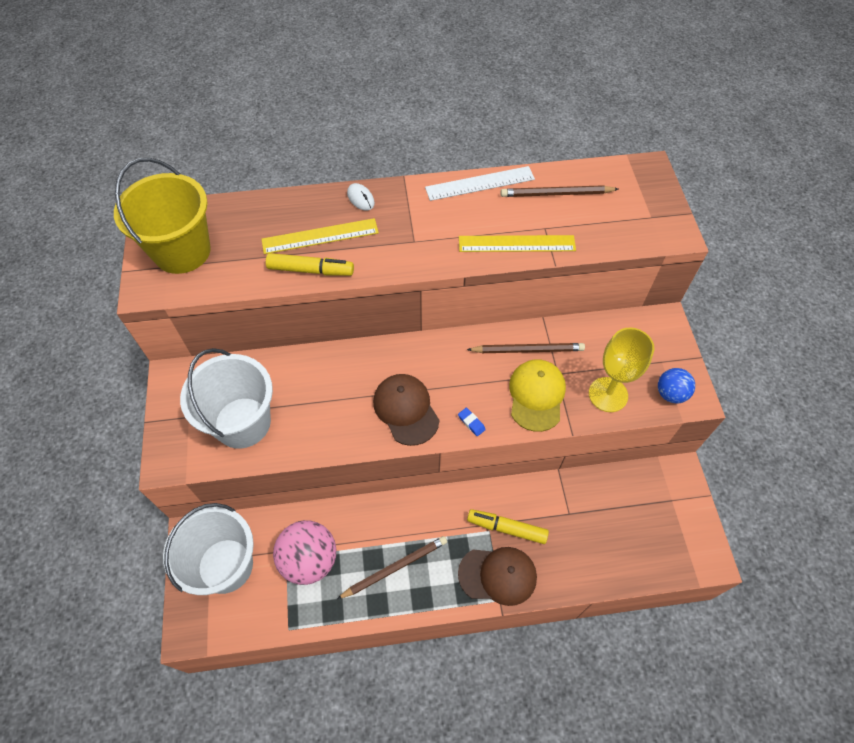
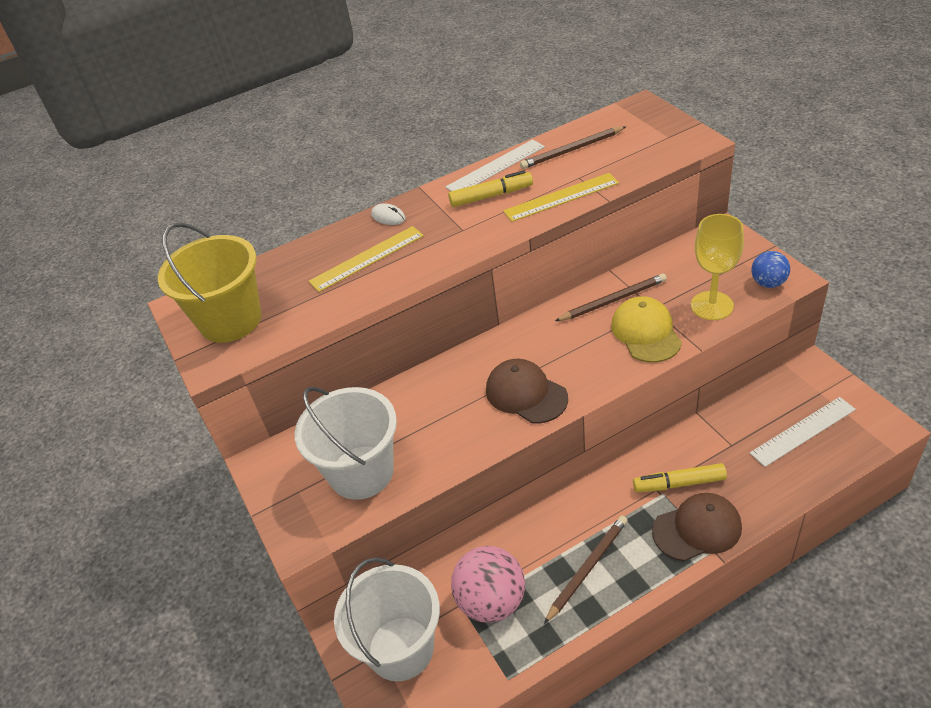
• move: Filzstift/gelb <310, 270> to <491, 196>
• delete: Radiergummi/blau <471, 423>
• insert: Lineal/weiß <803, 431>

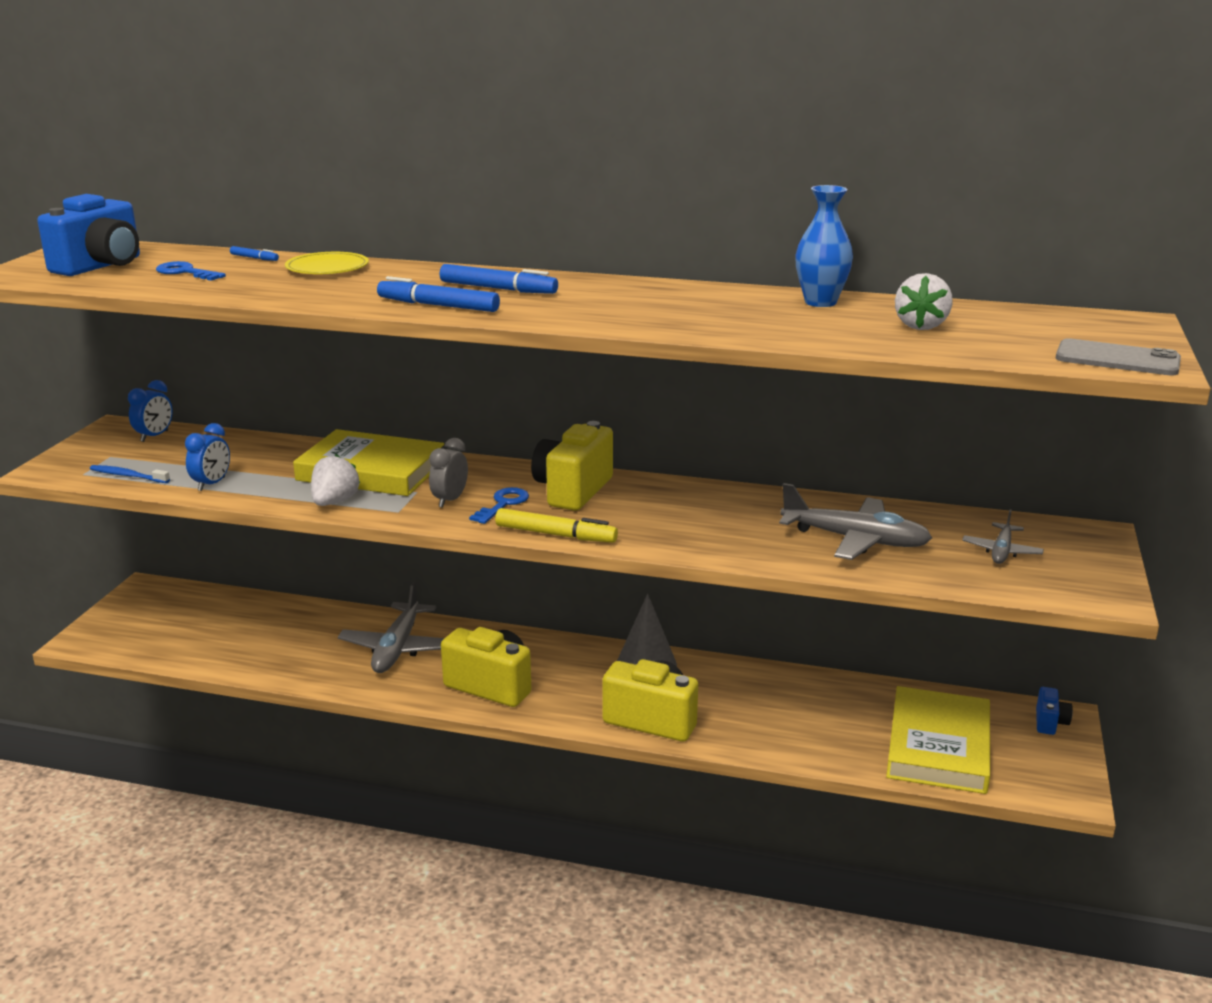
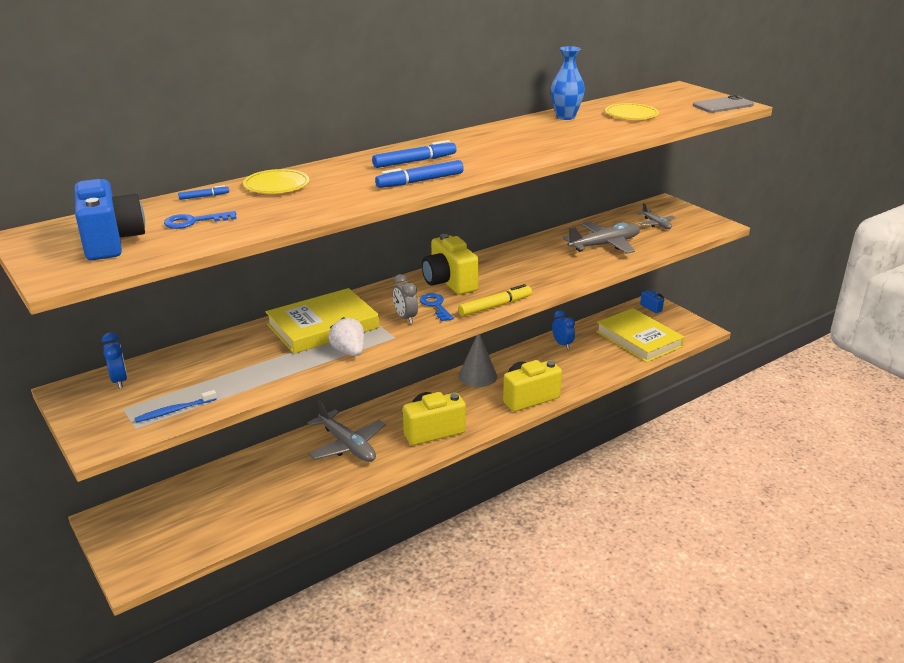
• move: Wecker/blau <212, 484> to <562, 344>
• replace: Erdbeere/weiß <921, 326> to Teller/gelb <631, 114>

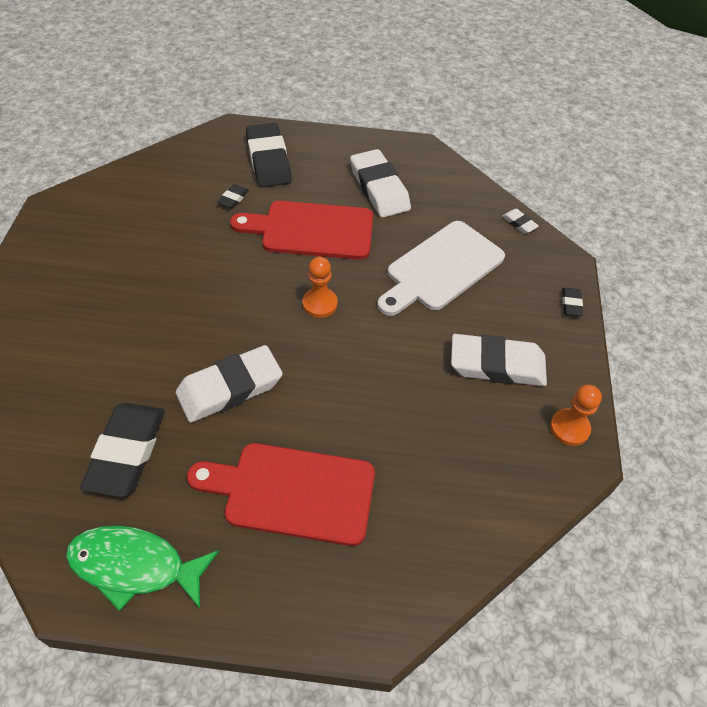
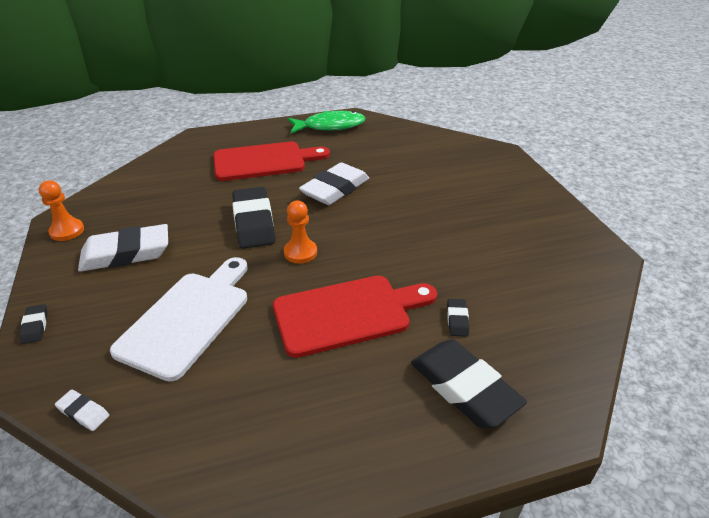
• move: Radiergummi/schwarz <127, 452> to <254, 222>
• delete: Radiergummi/weiß <379, 188>

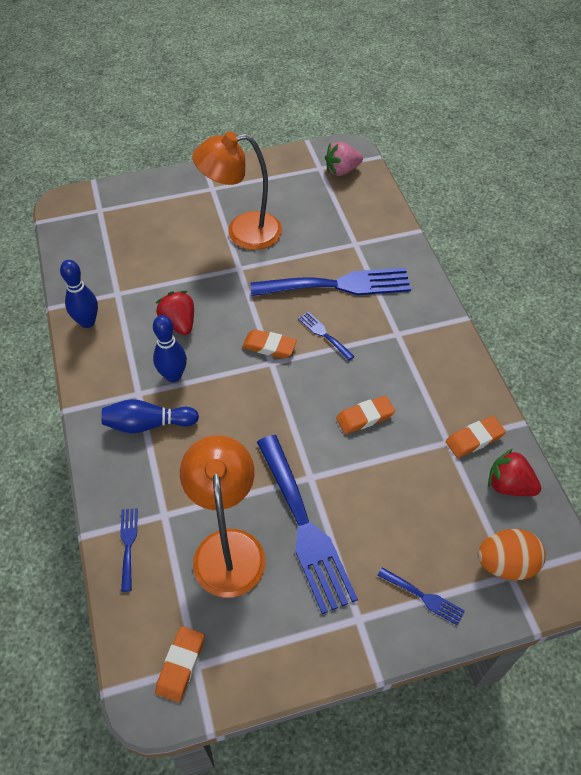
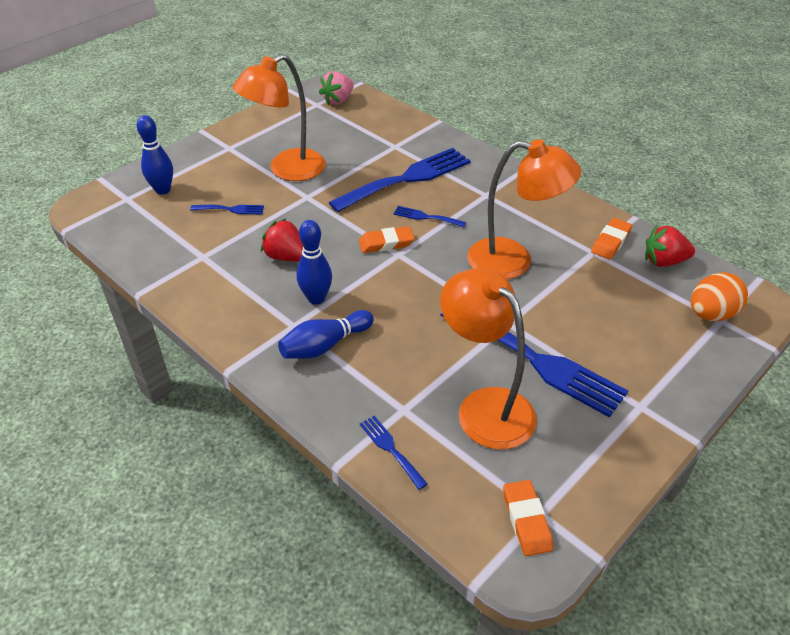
• move: Bowlingkegel/blau <87, 322> to <163, 190>
• replace: Radiergummi/orange <365, 417> to Lampe/orange <513, 261>
• move: Gabel/blau <424, 597> to <231, 209>

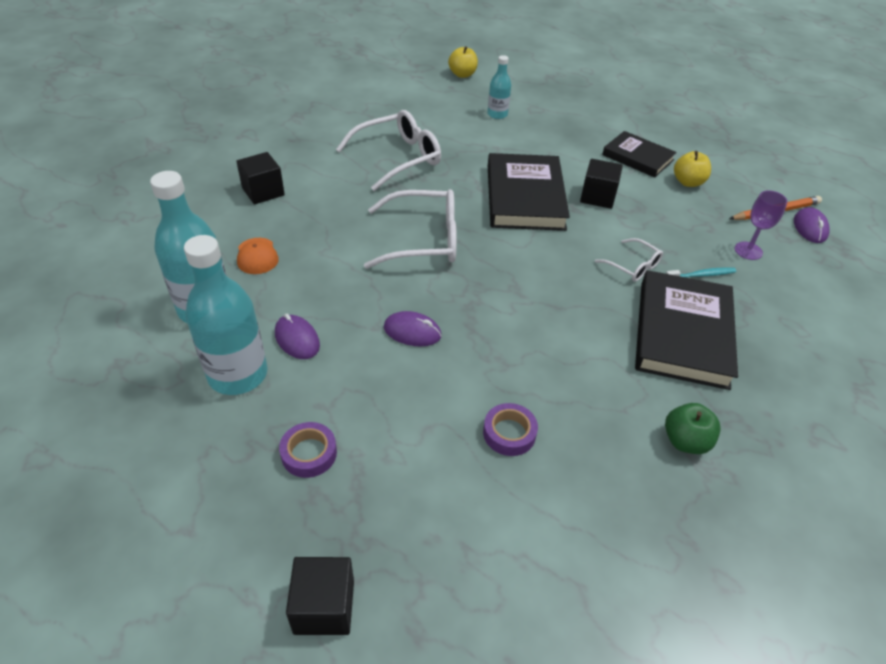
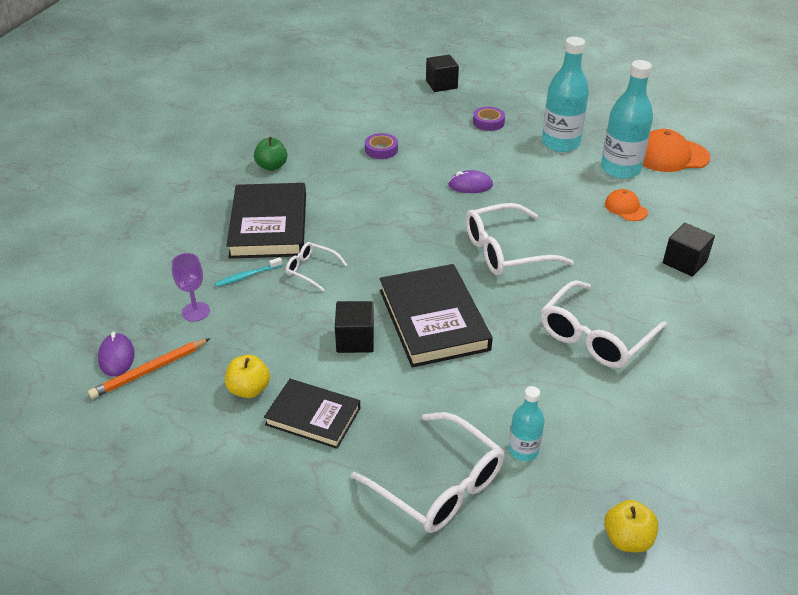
• delete: Computermaus/lila <297, 339>
• insert: Brille/weiß <439, 485>
• insert: Kappe/orange <670, 156>

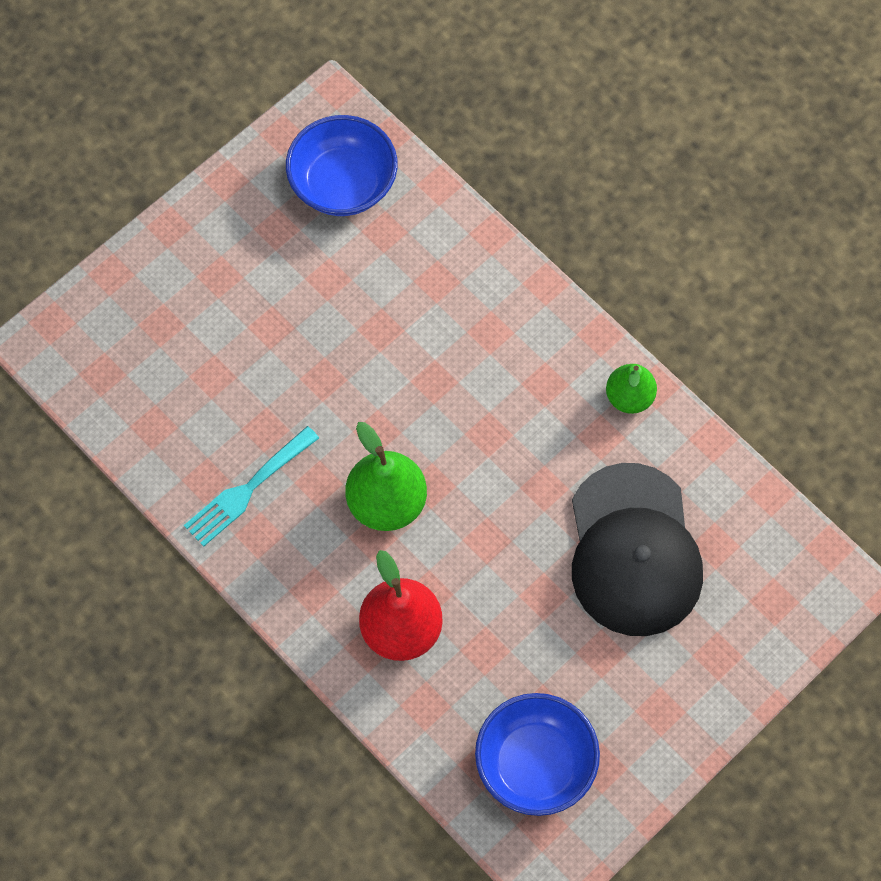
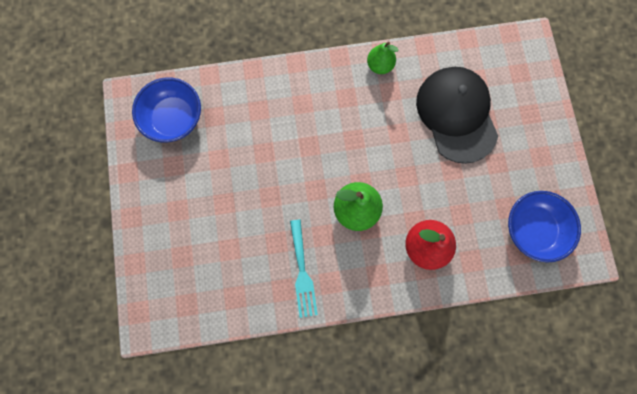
• rotate: Kappe/schwarz <634, 551> = <456, 115> 135 degrees counterclockwise

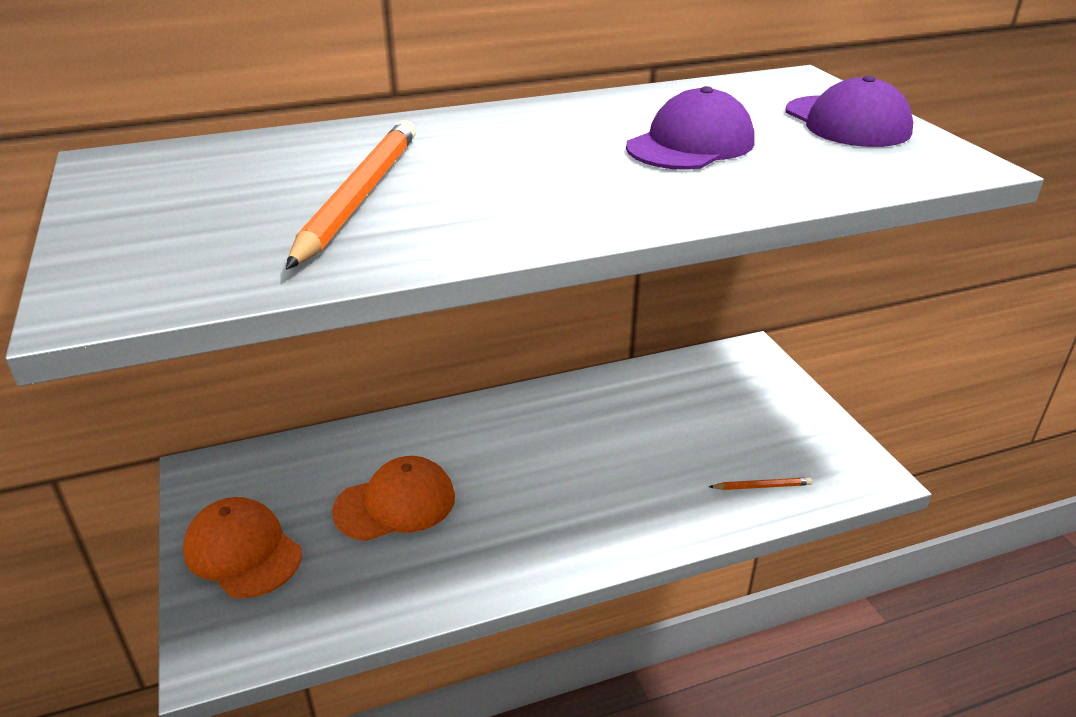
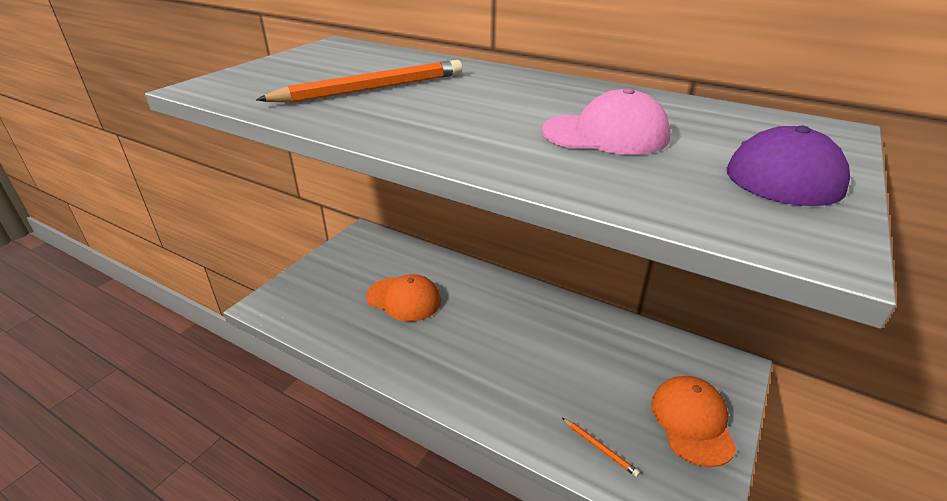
• move: Kappe/orange <243, 551> to <692, 421>
• recolor: Kappe/lila <690, 144> to Kappe/rosa <605, 134>

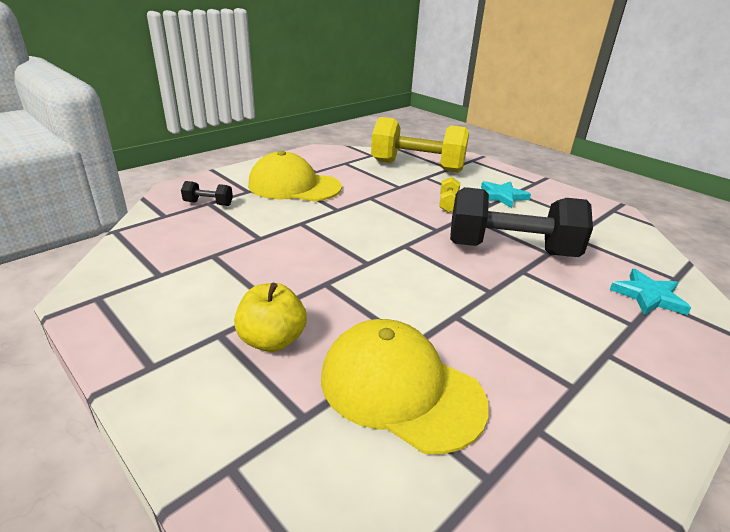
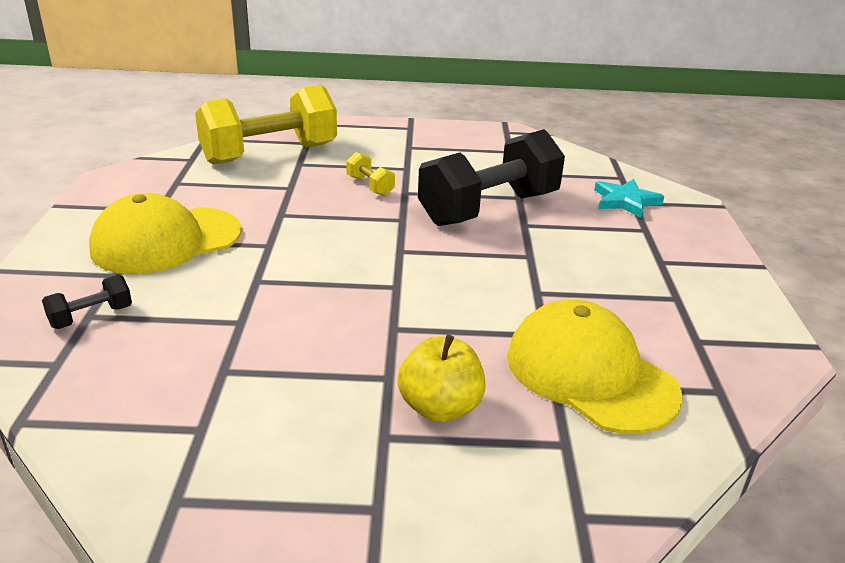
• rotate: Kappe/gelb <400, 388> = <590, 373> 60 degrees clockwise
• delete: Stern/türkis <502, 196>

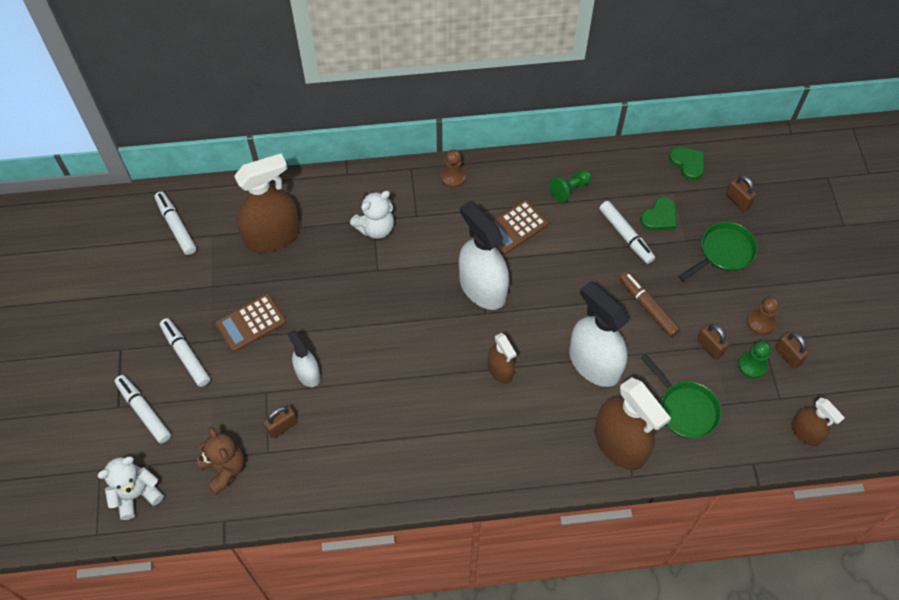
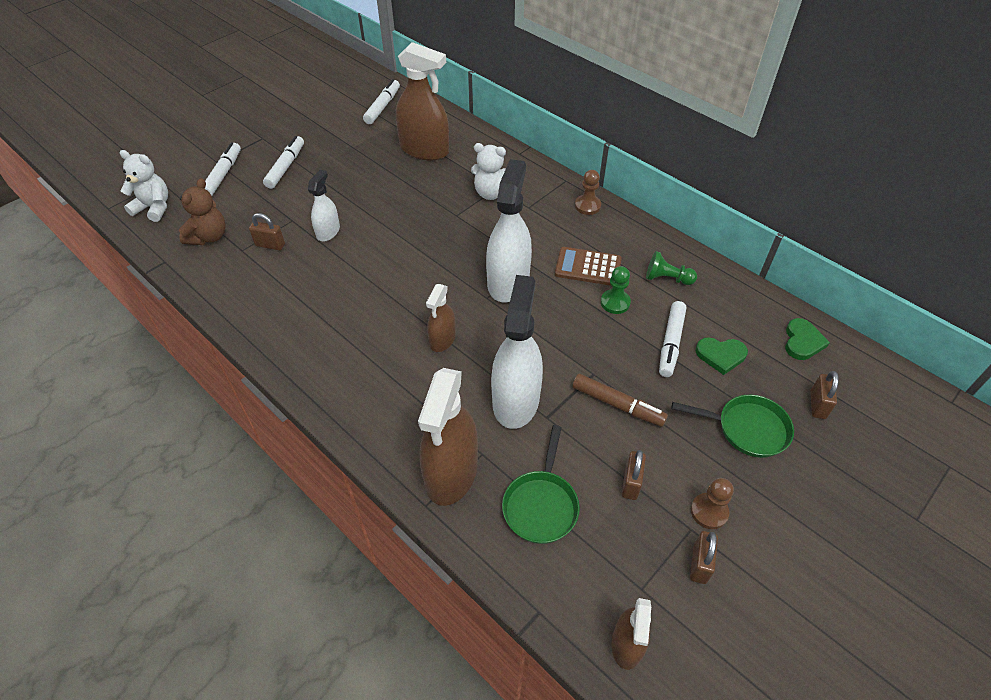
• delete: Taschenrechner/braun <251, 323>
• rotate: Filzstift/braun <647, 307> = <617, 405> 105 degrees clockwise
• move: Bauer/grün <752, 365> to <615, 302>

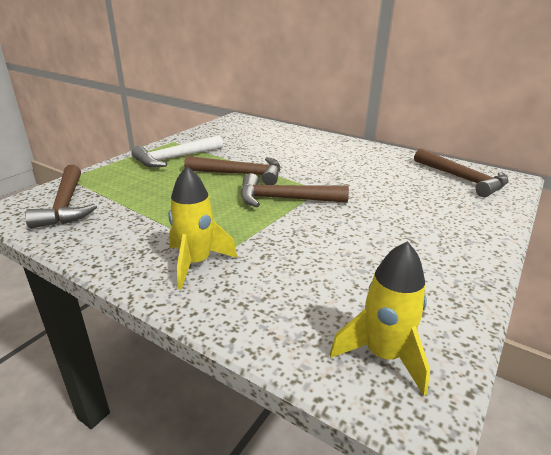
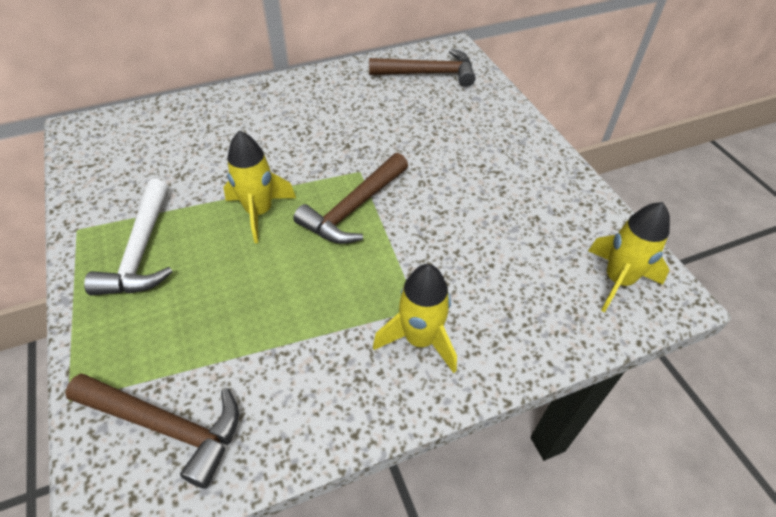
• replace: Hammer/braun <240, 174> to Rakete/gelb <259, 212>

